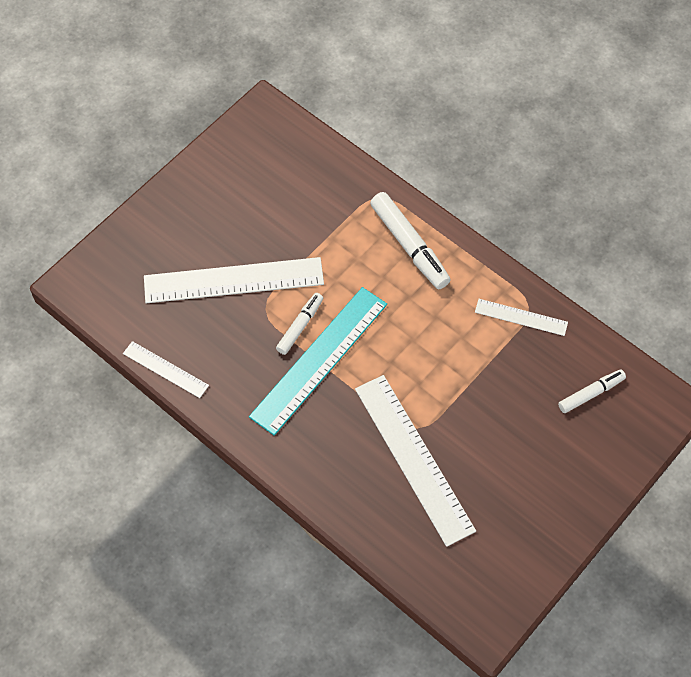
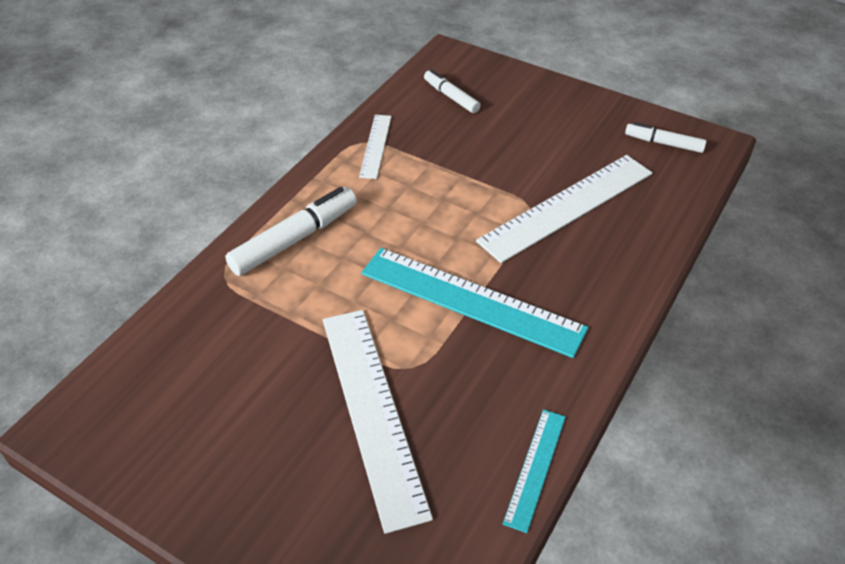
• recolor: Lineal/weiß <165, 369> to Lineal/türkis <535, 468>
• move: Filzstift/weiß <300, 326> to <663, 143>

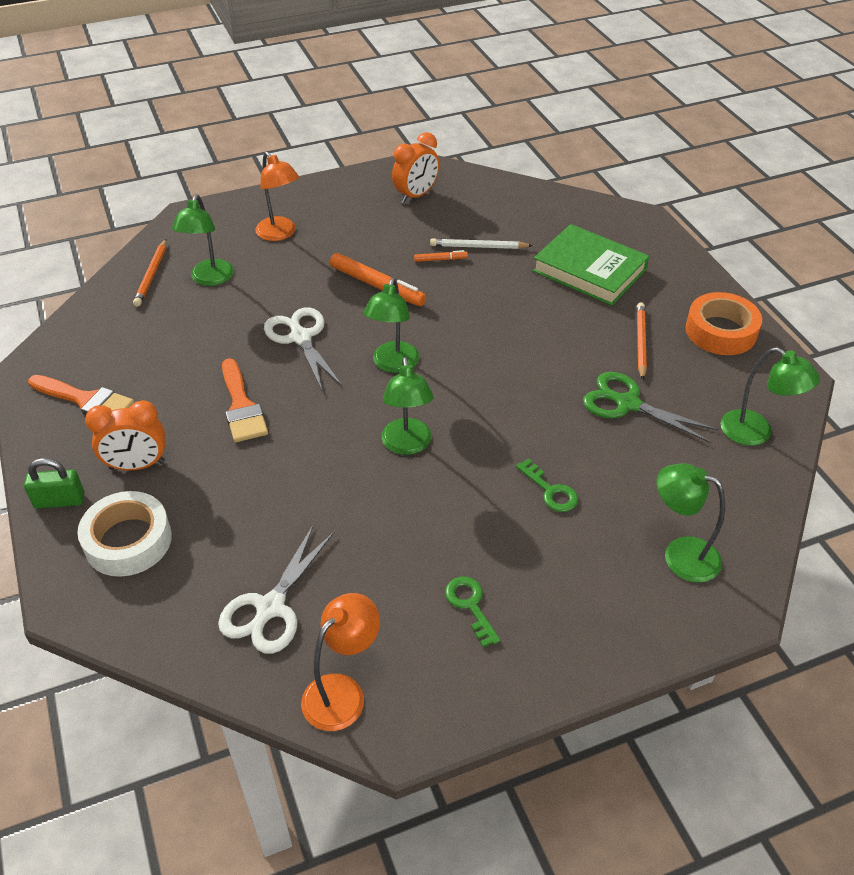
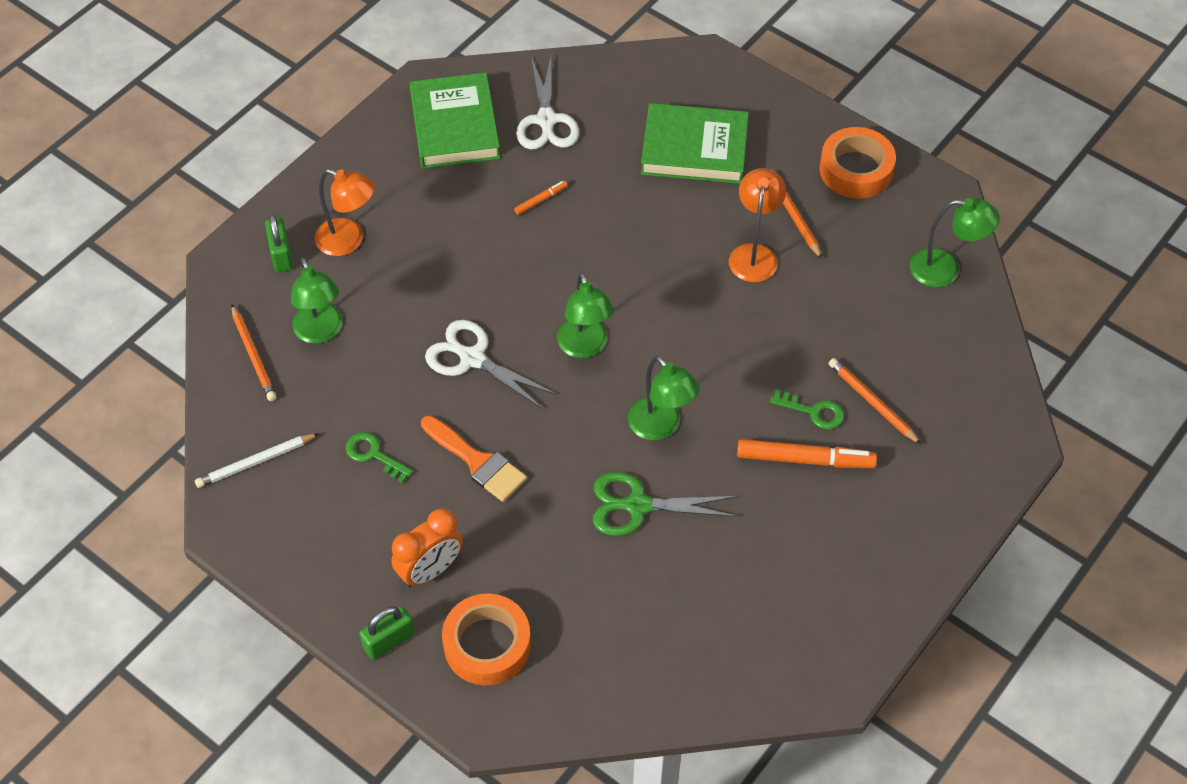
• delete: Pinsel/orange <86, 400>
• recolor: Klebeband/weiß <128, 541> to Klebeband/orange <487, 644>
• move: Schere/weiß <270, 608> to <546, 121>
• move: Lampe/orange <342, 692> to <754, 254>
• move: Filzstift/orange <377, 286> to <805, 459>
• replace: Wecker/orange <416, 195> to Buch/grün <455, 126>
• move: Bleistift/weiß <478, 247> to <255, 462>
• move: Schlüssel/grün <470, 606> to <373, 455>
• move: Schere/grün <627, 404> to <637, 506>
• delete: Lampe/grün <680, 555>
• insert: Vorhängeschloss/grün <281, 255>
• insert: Bleistift/orange <872, 402>

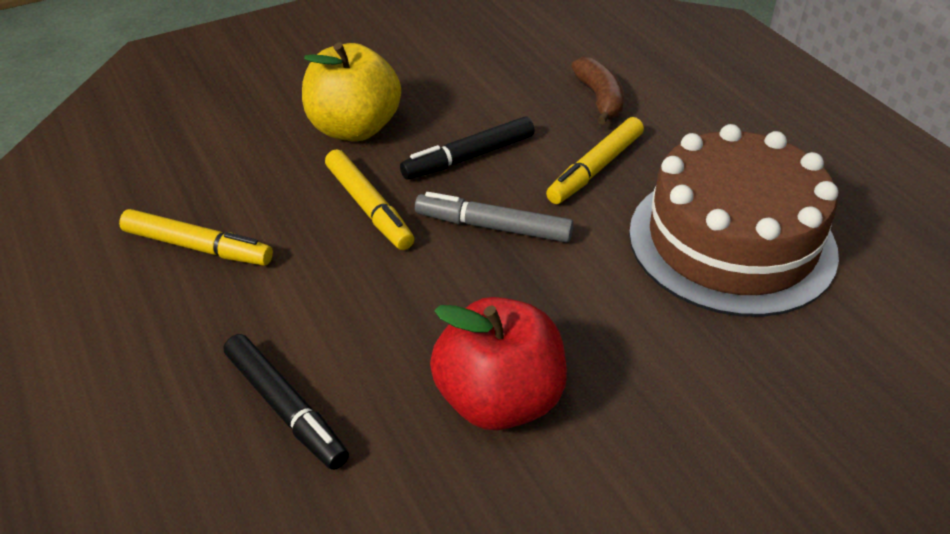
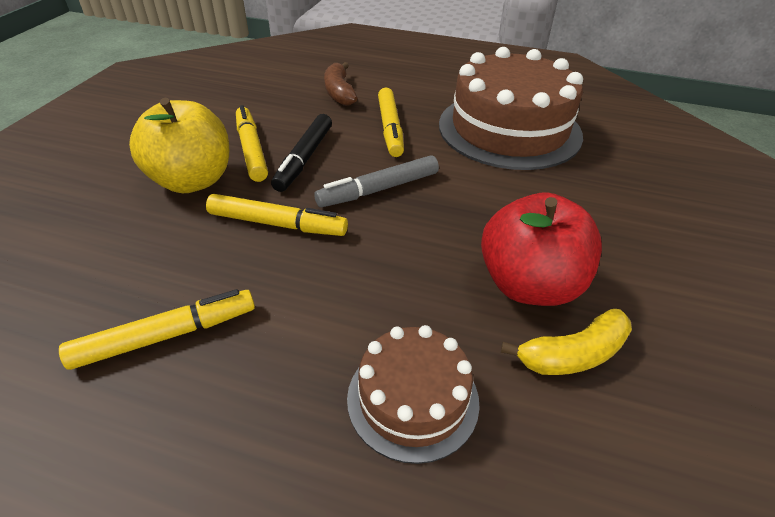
• replace: Filzstift/schwarz <286, 408> to Kuchen/braun <413, 399>
• rotate: Banane/braun <600, 99> = <339, 92> 135 degrees counterclockwise
• insert: Filzstift/gelb <251, 150>
• insert: Banane/gelb <572, 354>

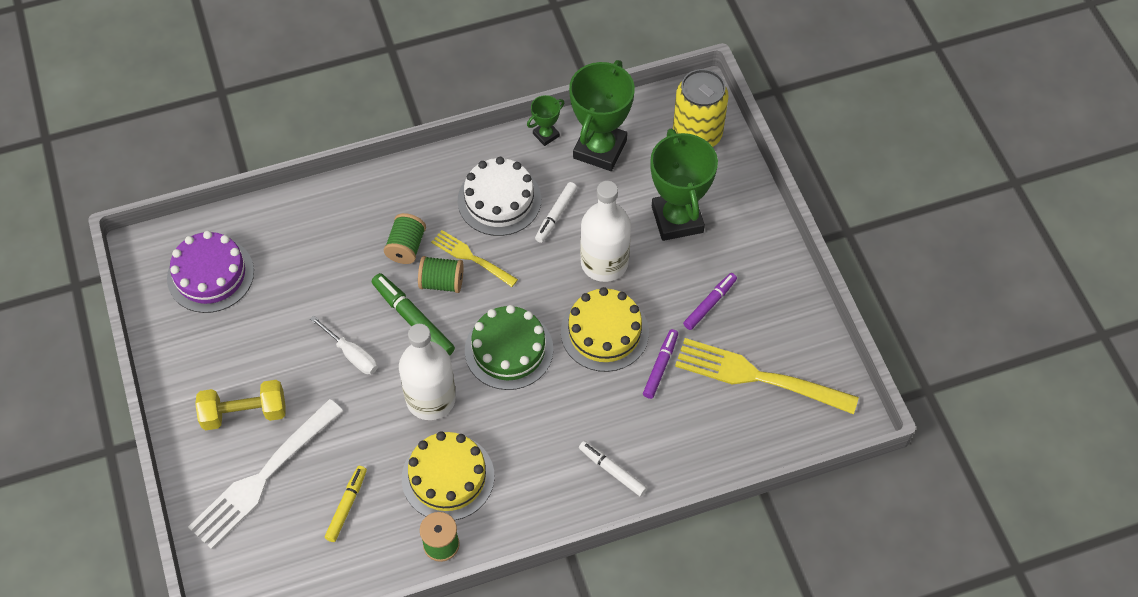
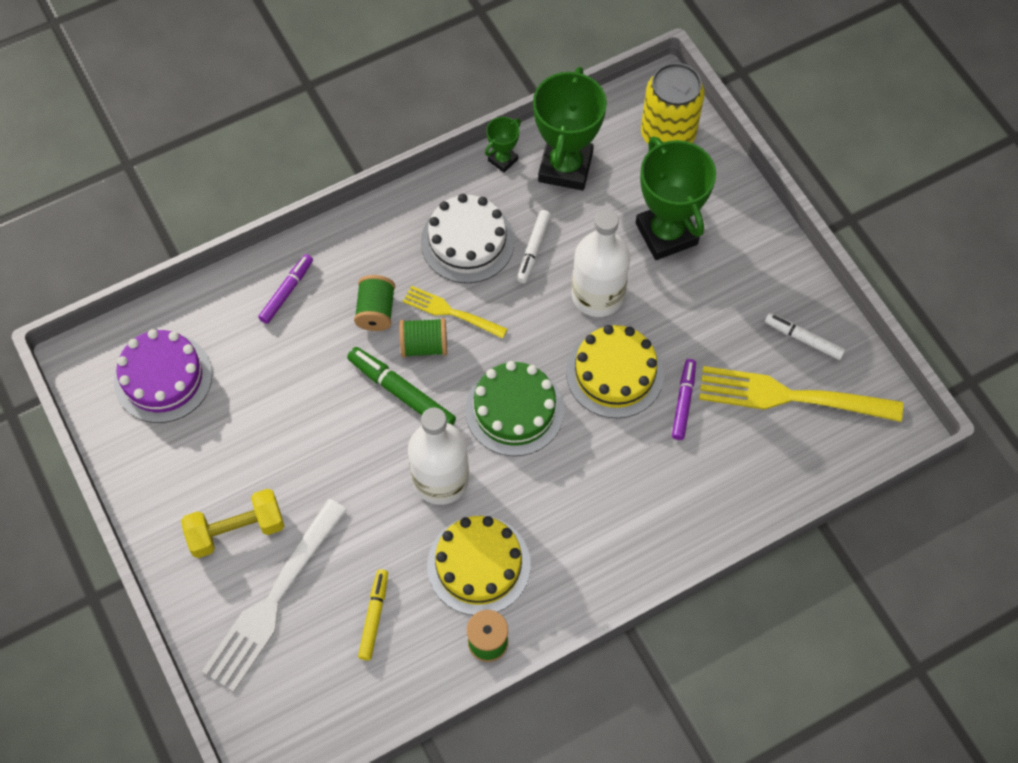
• delete: Schraubenzieher/weiß <352, 354>
• move: Filzstift/weiß <612, 471> to <803, 339>
• move: Filzstift/lila <710, 304> to <287, 291>

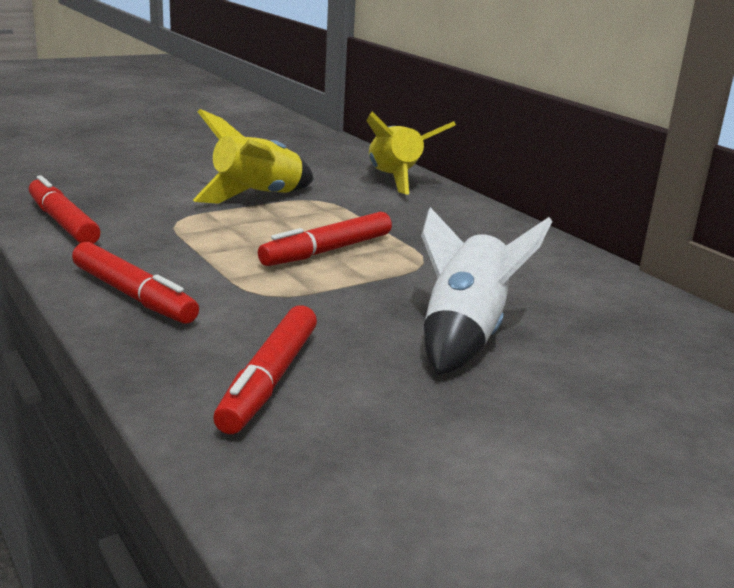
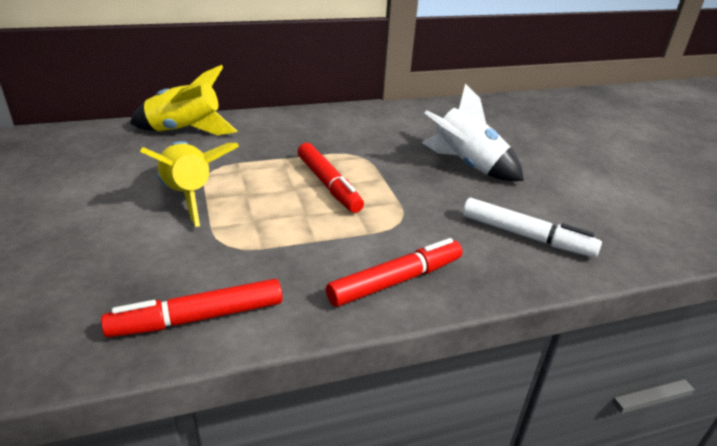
• recolor: Filzstift/rot <269, 380> to Filzstift/weiß <526, 236>

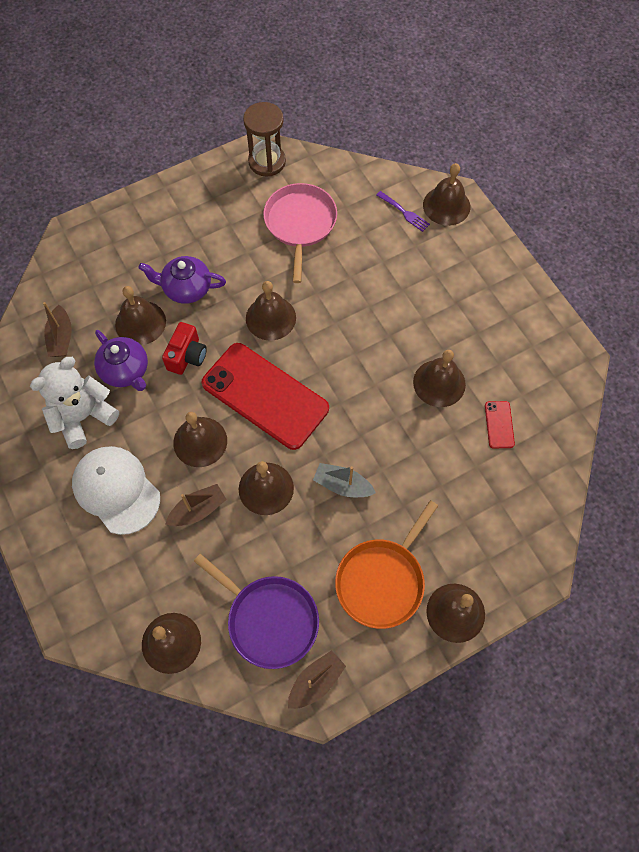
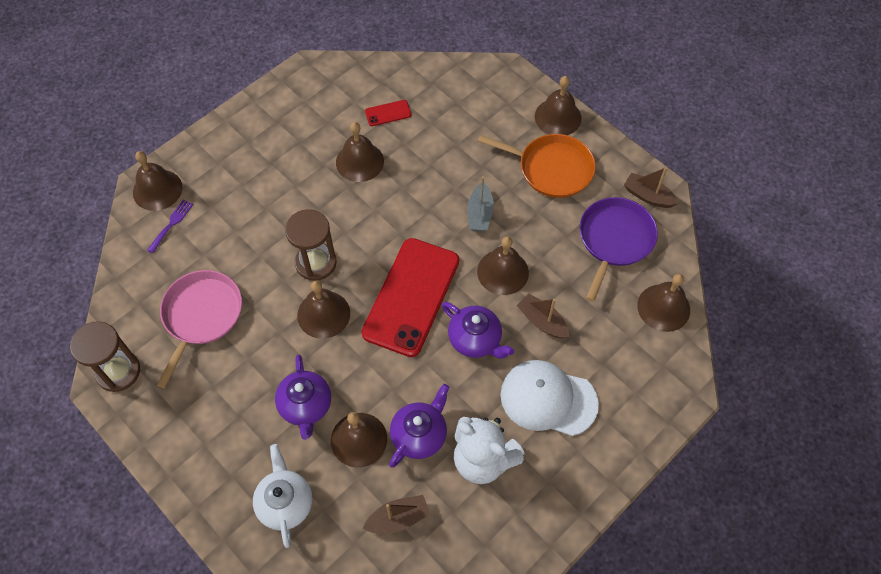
• rotate: Kappe/weiß <116, 490> = <548, 399> 75 degrees clockwise
• delete: Kamera/rot <187, 356>
• replace: Glocke/braun <200, 441> to Teekanne/lila <475, 339>
• rotate: Pfanne/rosa <300, 224> = <201, 316> 120 degrees clockwise
• insert: Teekanne/weiß <285, 503>
• insert: Sanduhr/braun <316, 263>

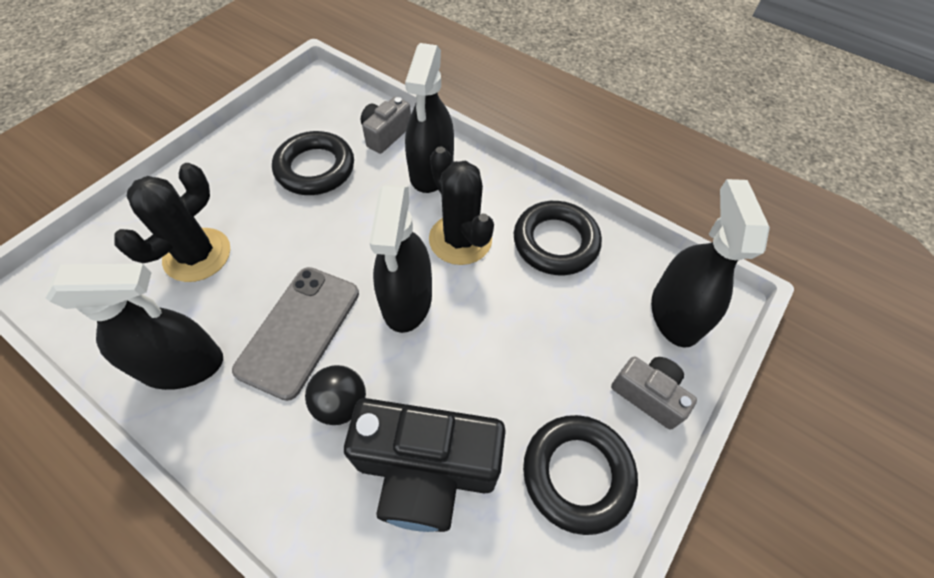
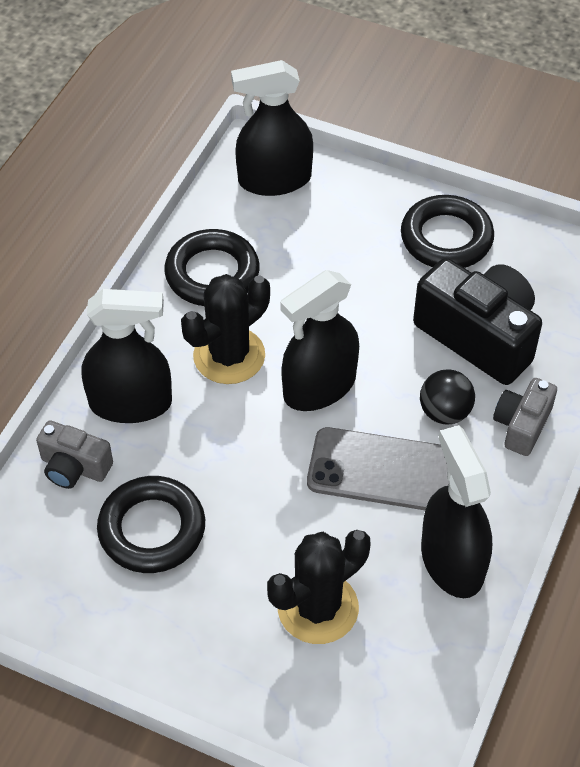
• rotate: Kaktus/schwarz <197, 255> = <318, 608> 60 degrees counterclockwise
• rotate: Kamera/schwarz <426, 469> = <479, 336> 45 degrees counterclockwise
• rotate: Sprühflasche/schwarz <407, 300> = <319, 387> 150 degrees clockwise
• move: Kamera/grau <648, 394> to <522, 425>

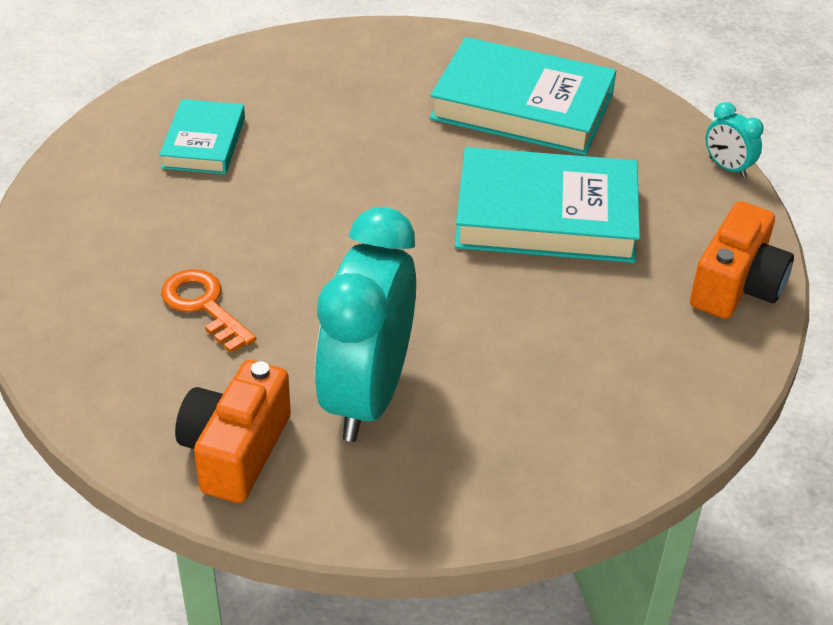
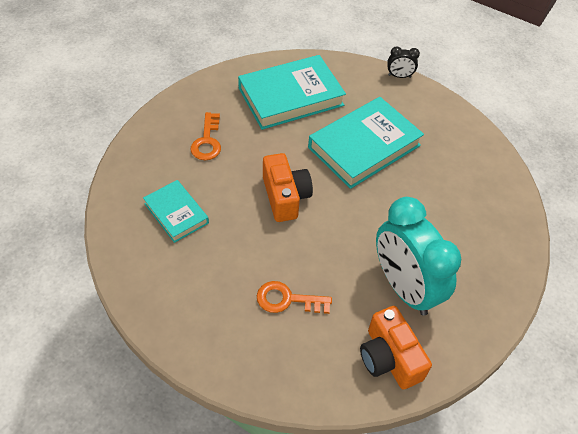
• move: Kamera/orange <736, 286> to <285, 197>
• recolor: Wecker/türkis <727, 168> to Wecker/schwarz <399, 76>
• insert: Schlüssel/orange <207, 141>

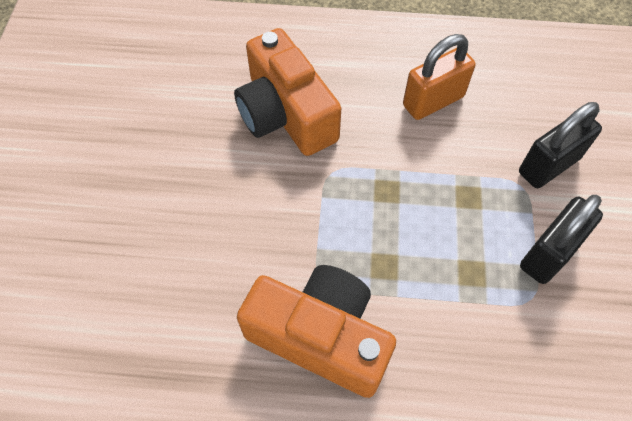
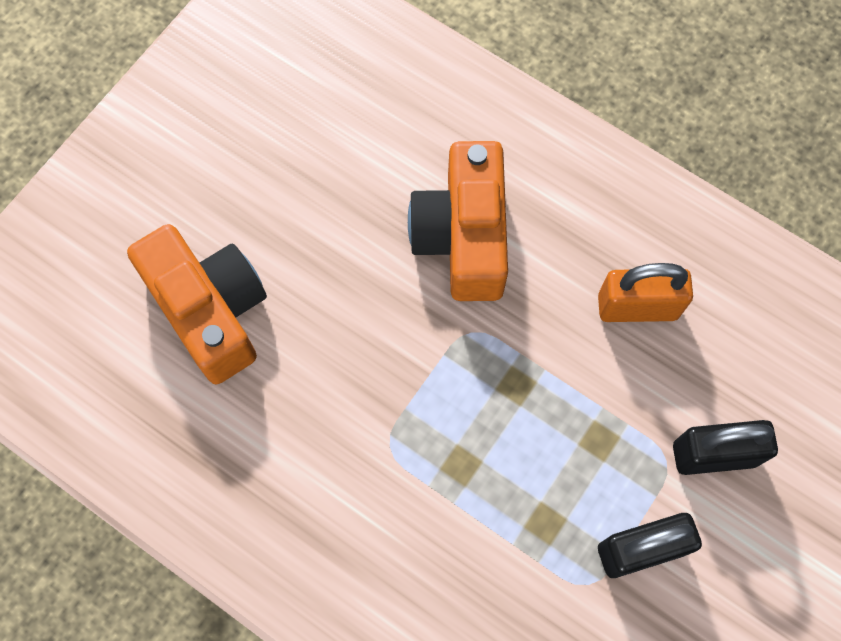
• move: Kamera/orange <320, 336> to <210, 310>

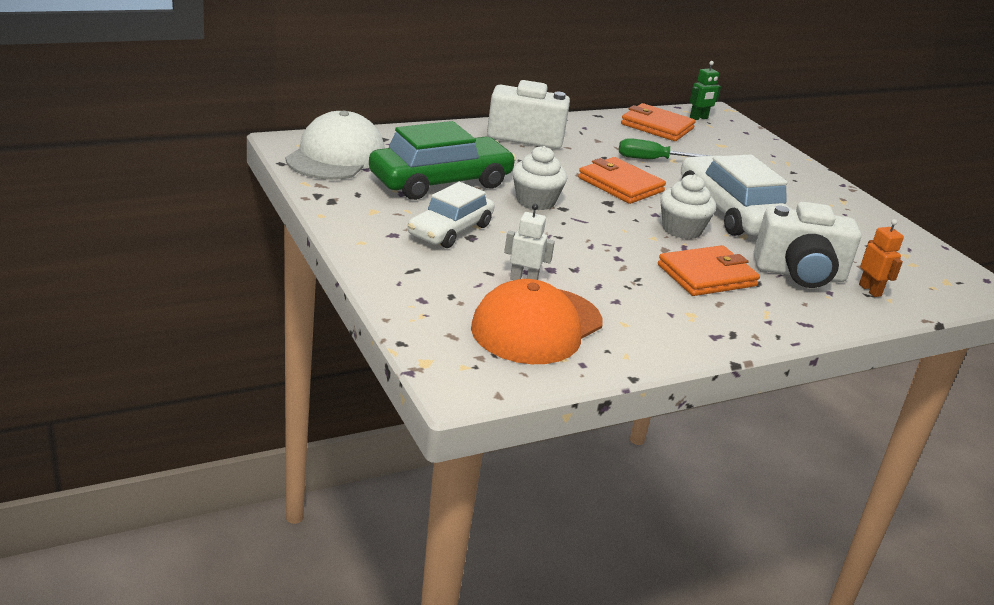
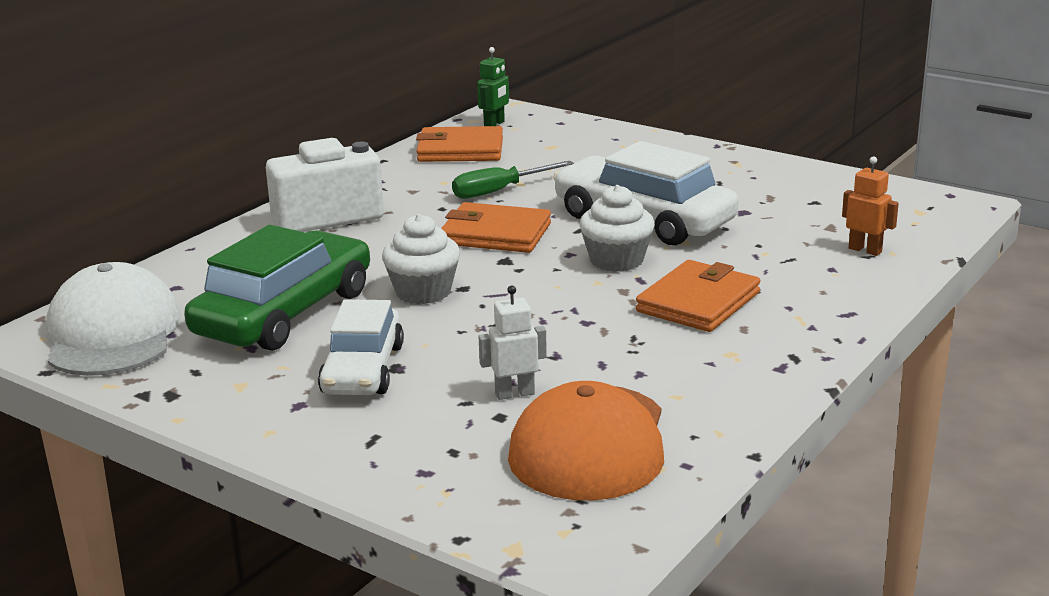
• delete: Kamera/weiß <800, 274>

